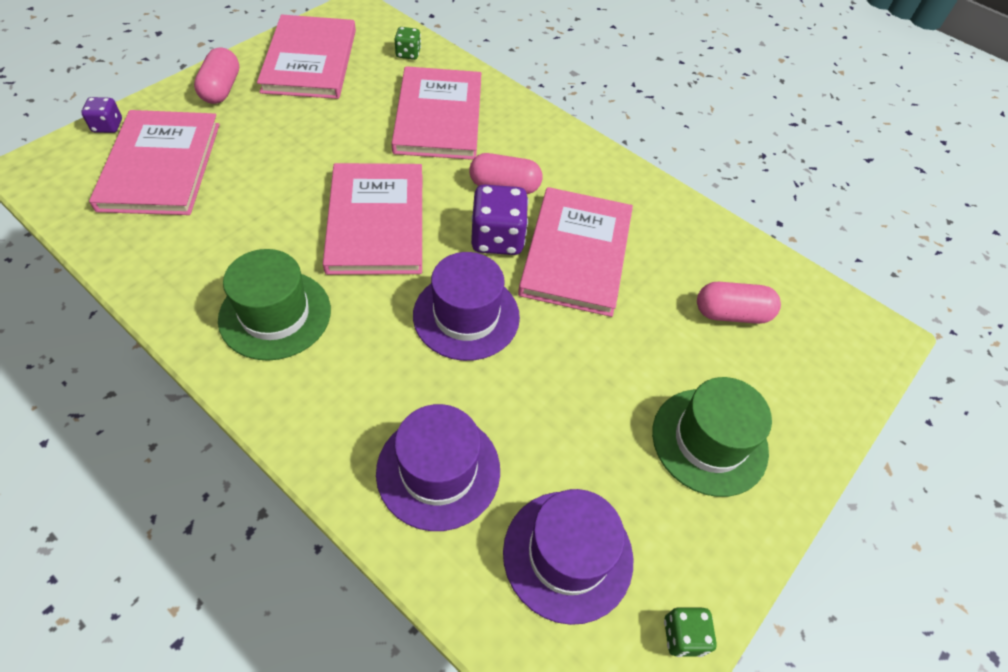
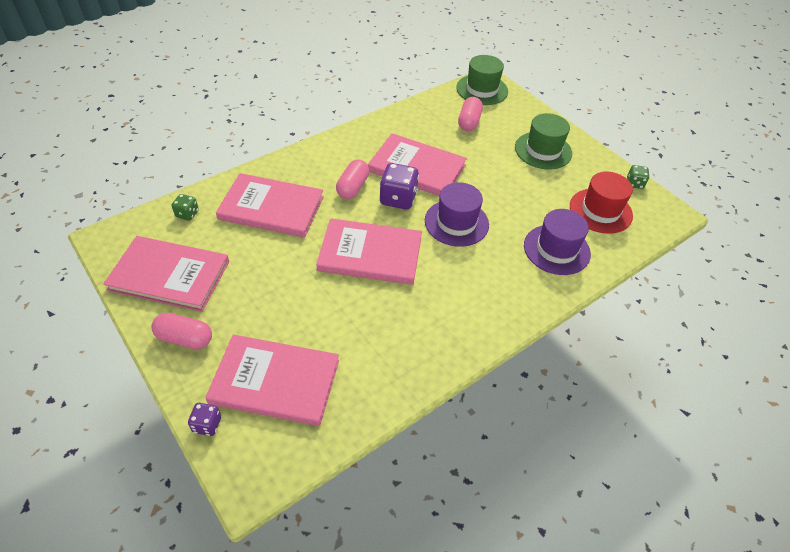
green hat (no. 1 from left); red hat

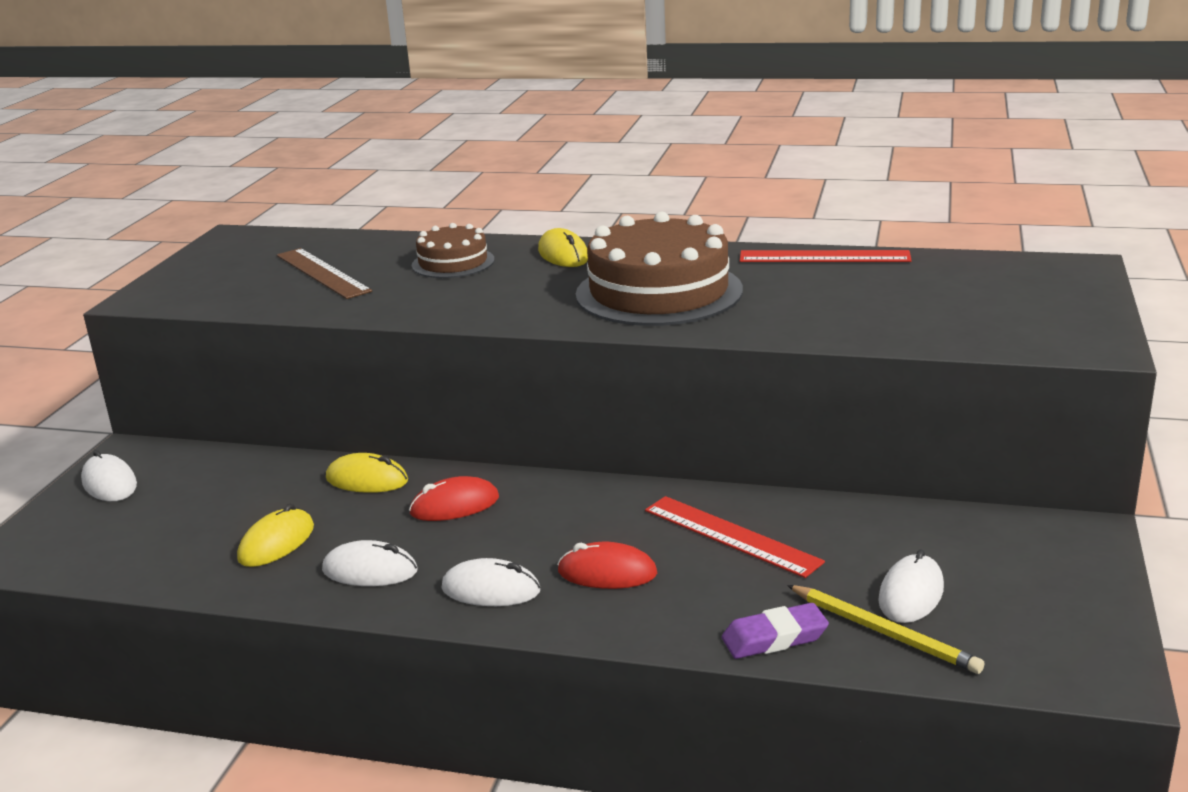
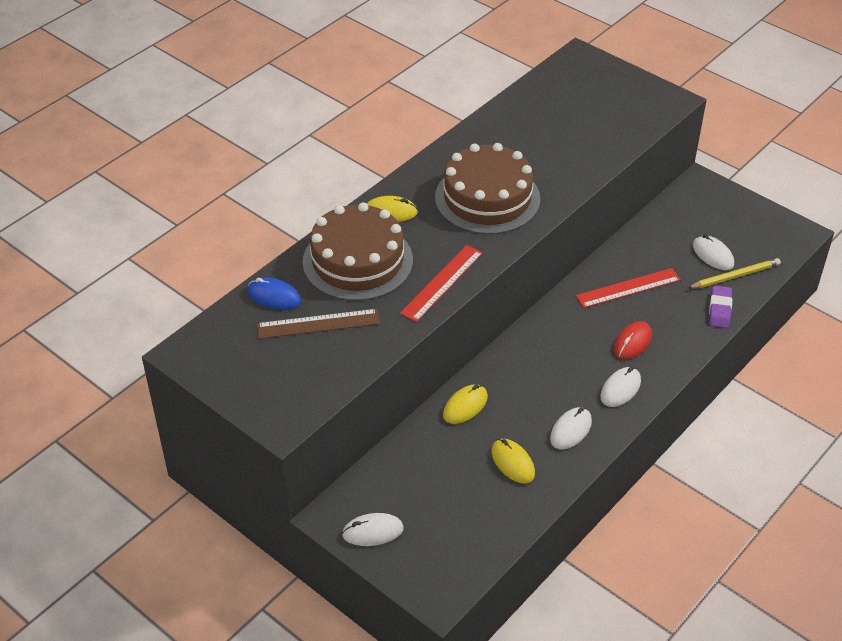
brown cake (no. 1 from left); red ruler (no. 1 from left); red mouse (no. 1 from left in the first image); blue mouse

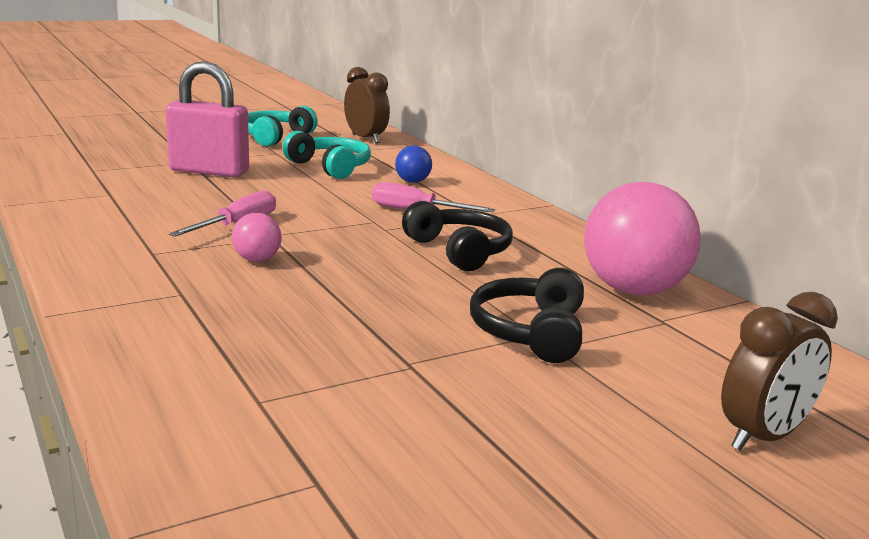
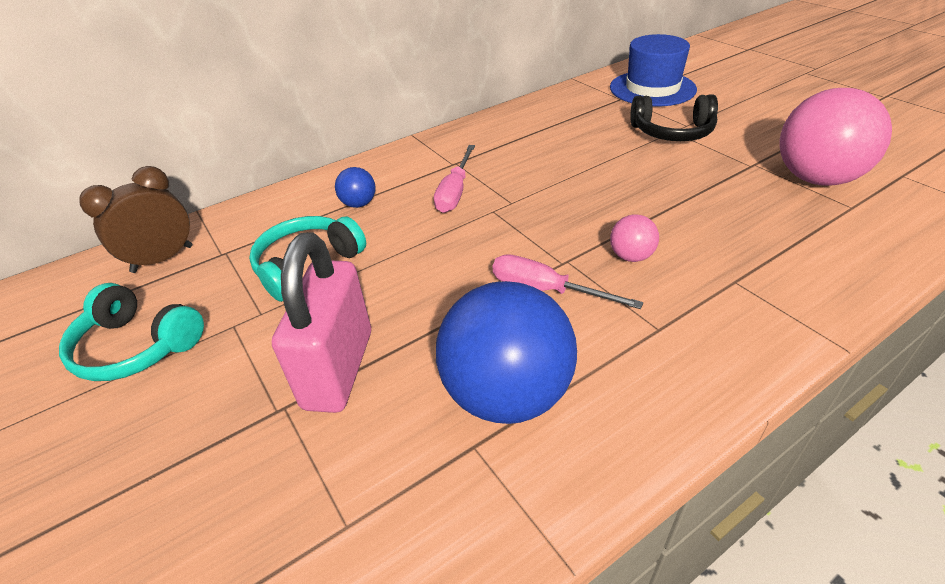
pink ball (no. 2 from left); black headphones (no. 1 from left in the first image); brown clock (no. 2 from left in the first image); blue hat; blue ball (no. 2 from left)

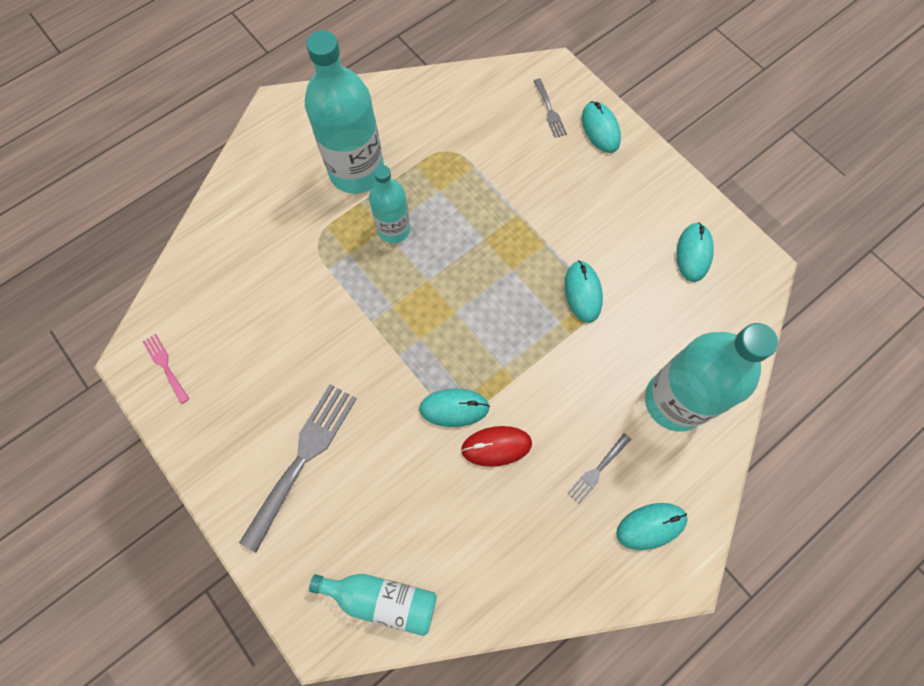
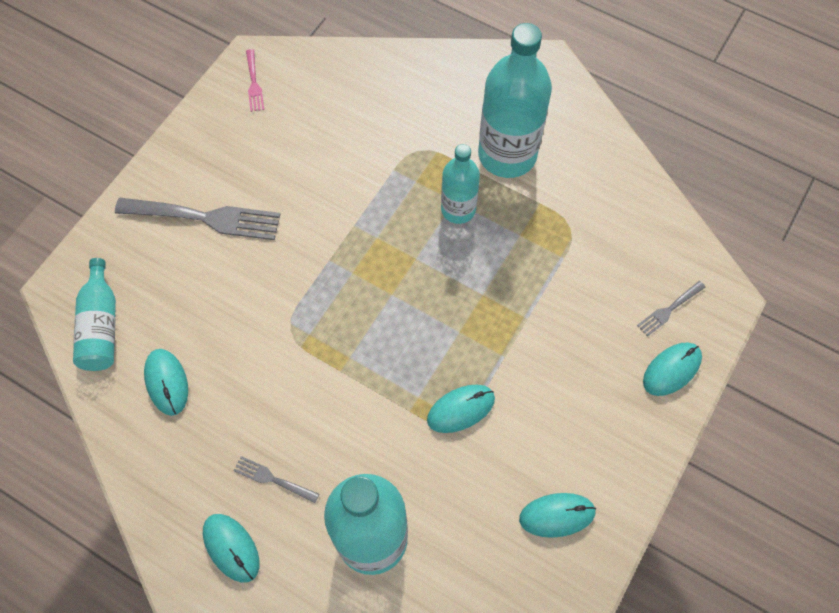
pink fork; turquoise mouse (no. 1 from left); red mouse

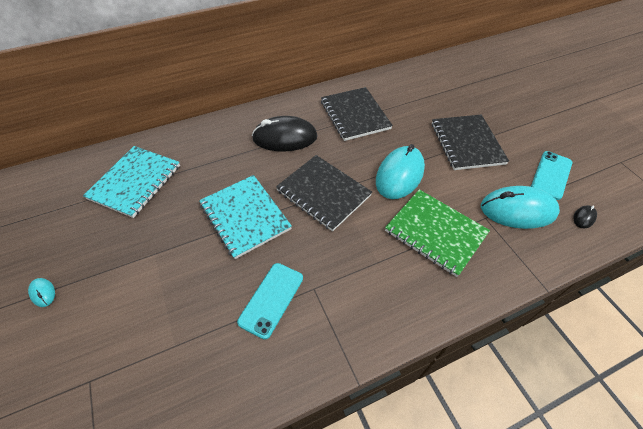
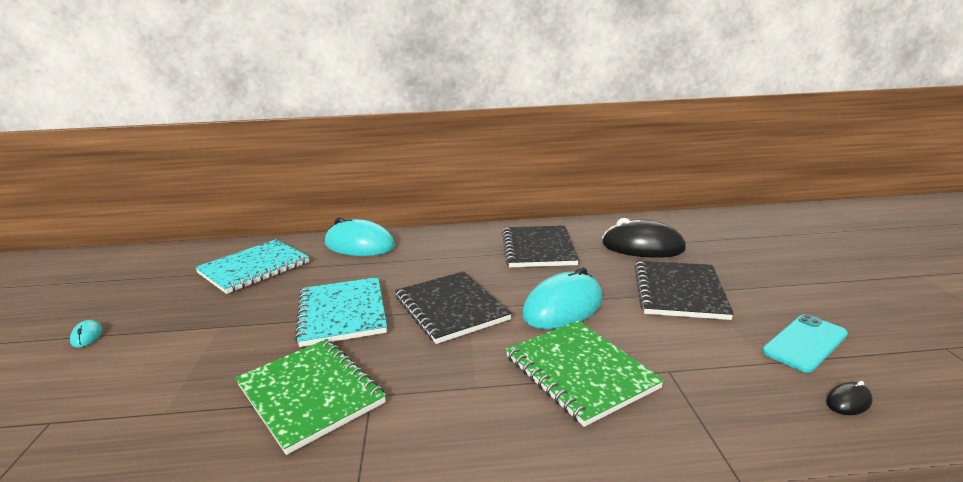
black mouse (no. 1 from left); turquoise mouse (no. 2 from left); green notebook (no. 1 from left)

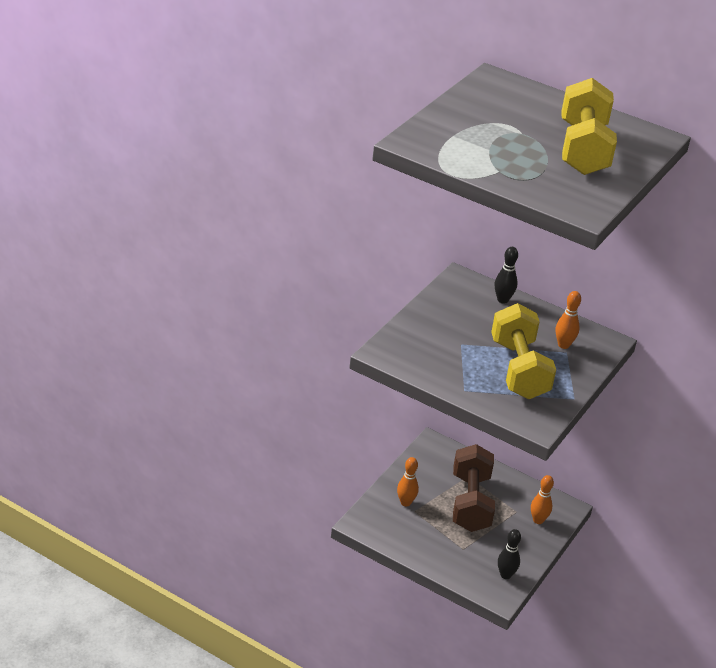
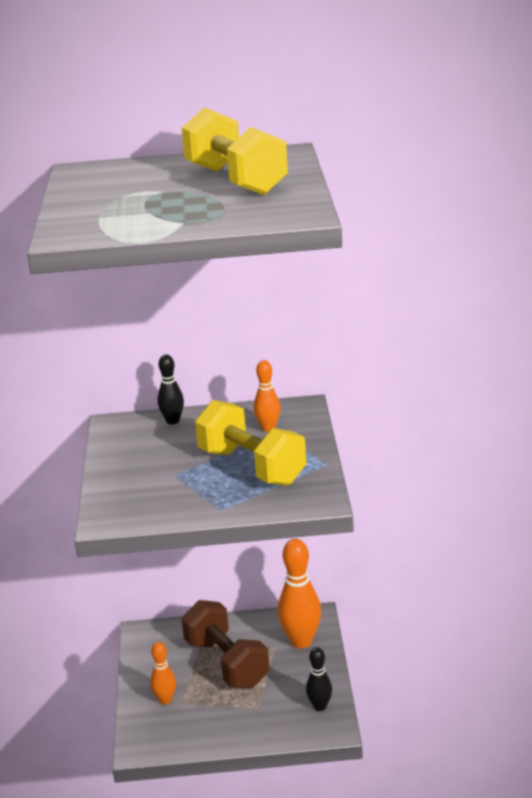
orange bowling pin (no. 3 from left)

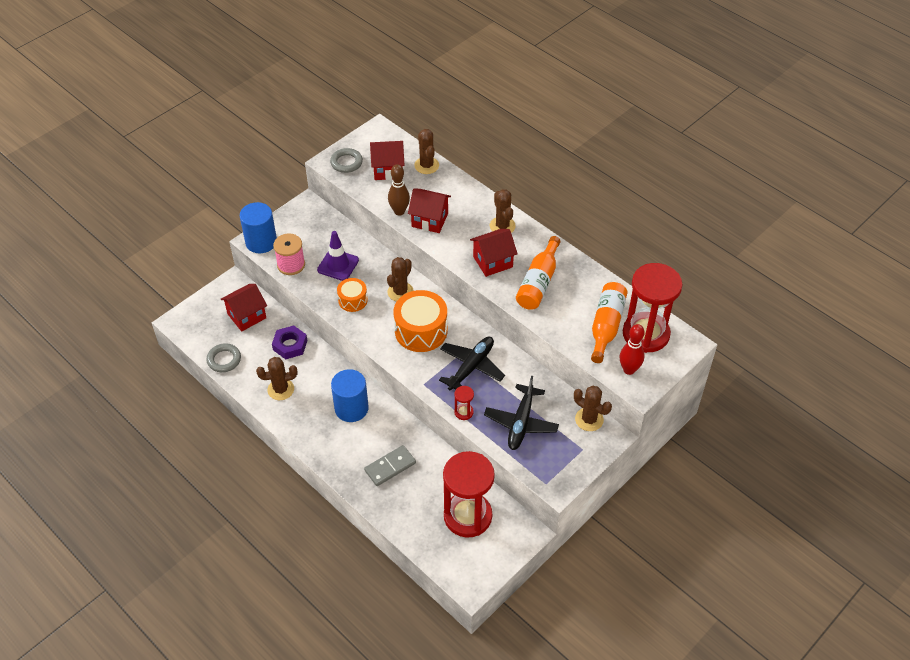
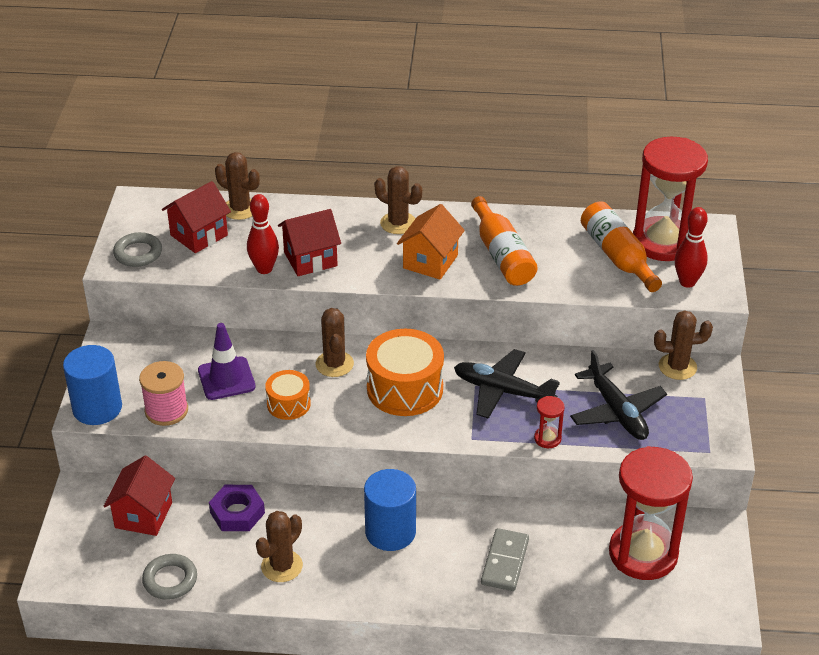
red bowling pin (no. 1 from left); orange house; black plane (no. 1 from left)

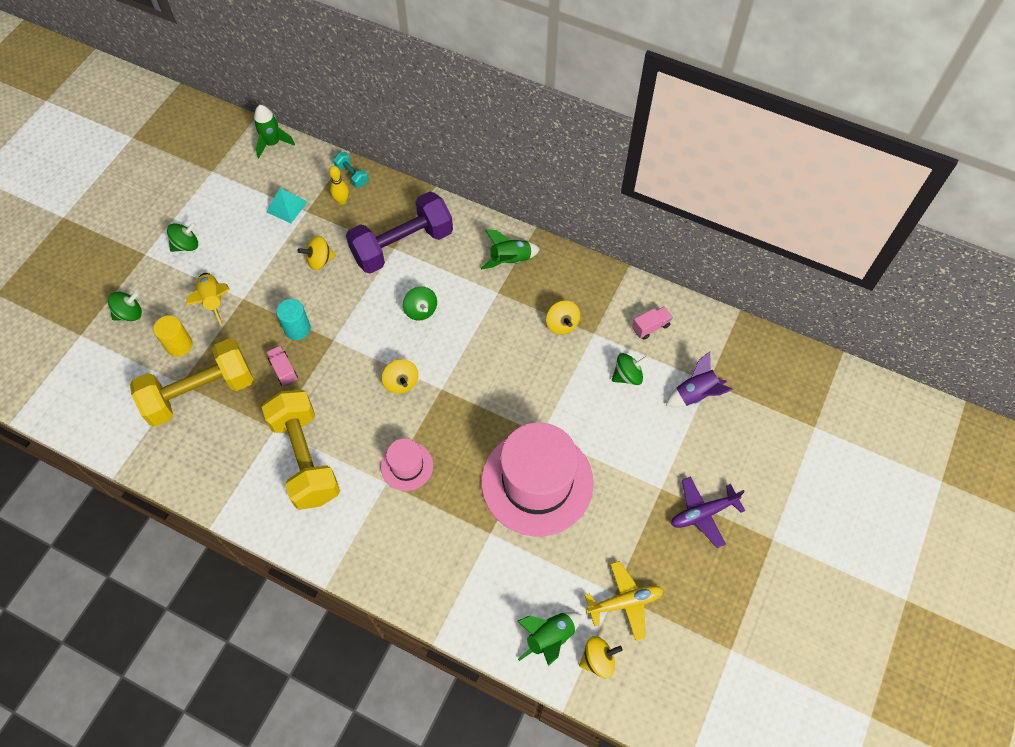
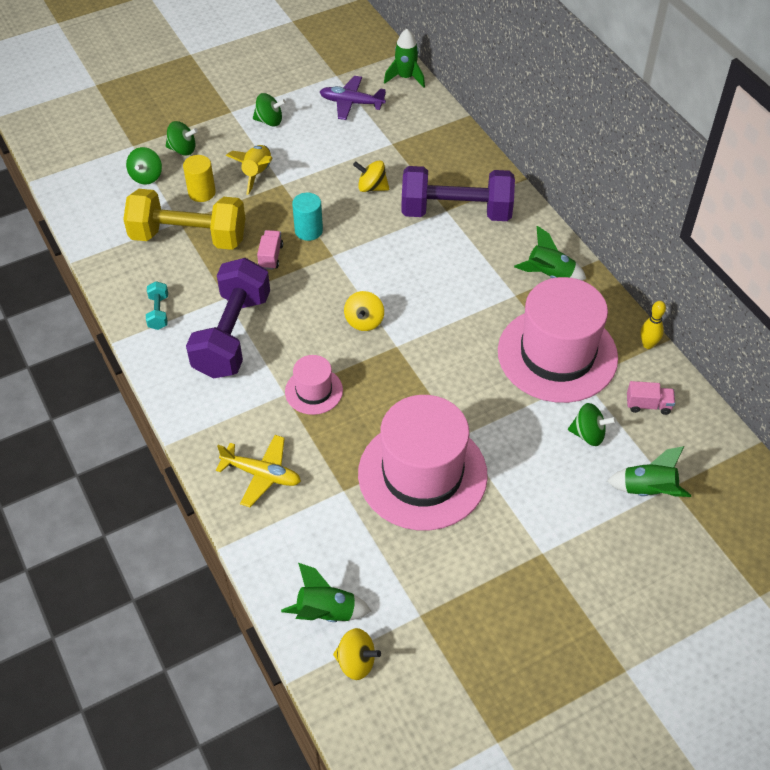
turquoise dumbbell; yellow bowling pin; turquoise pyramid; green spinning top (no. 1 from left); pink hat (no. 3 from left); green rocket (no. 4 from left); purple dumbbell (no. 1 from left); purple plane; yellow plane

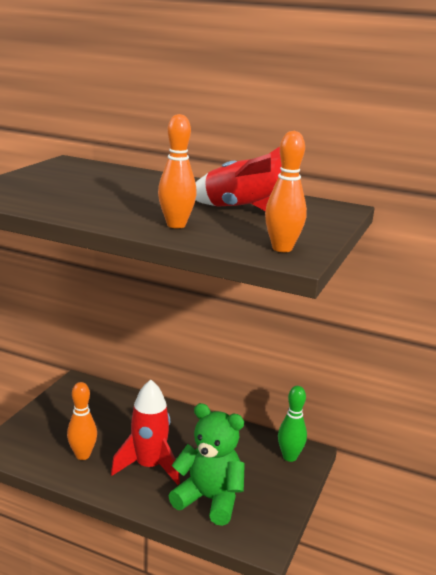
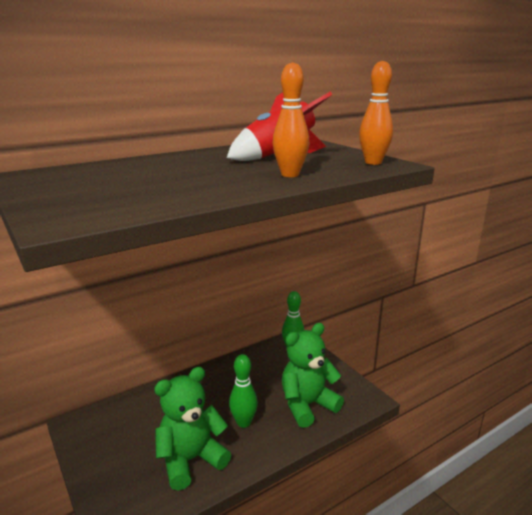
green bowling pin (no. 1 from left); green teddy bear (no. 1 from left)

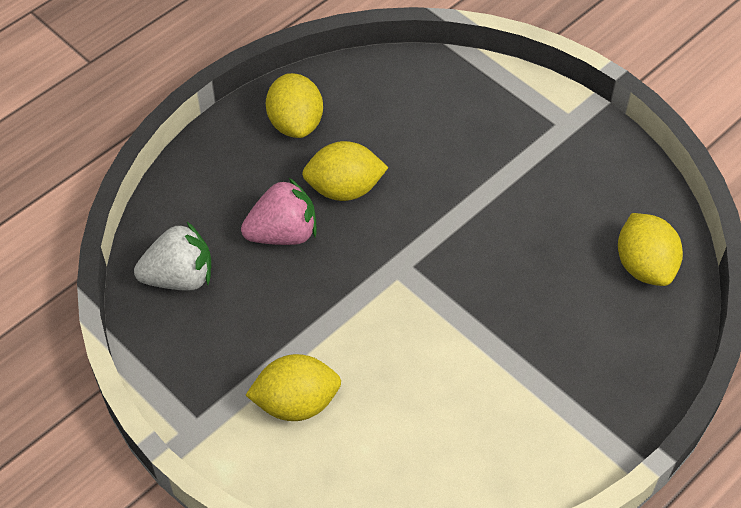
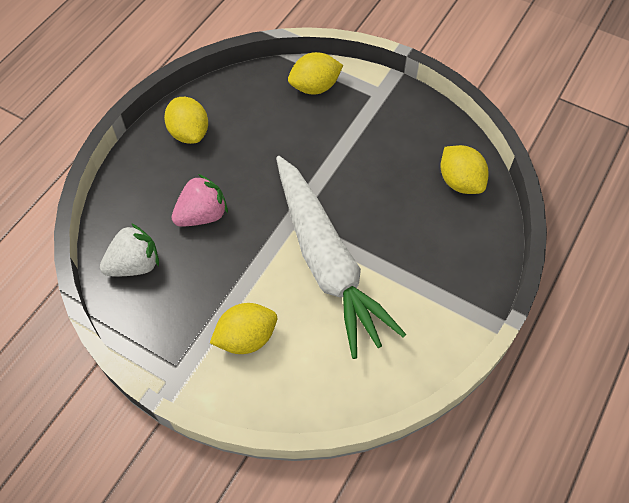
yellow lemon (no. 3 from left); white carrot

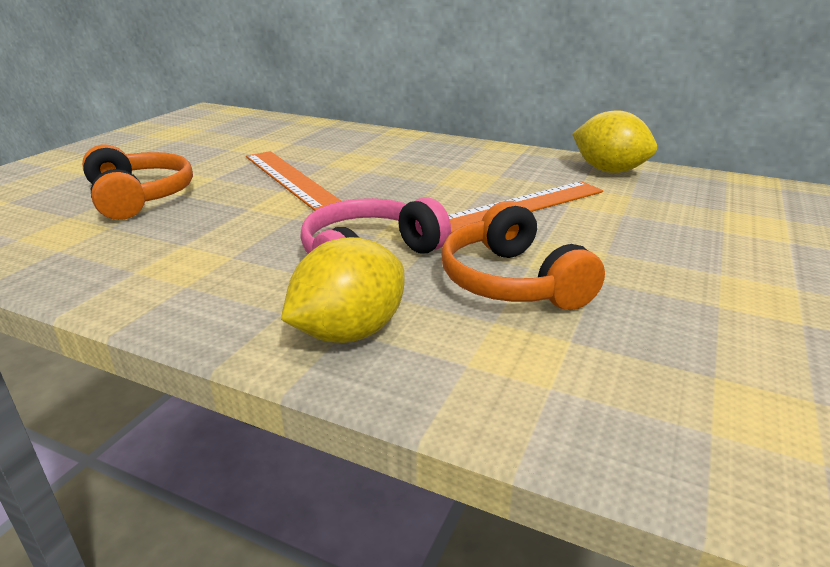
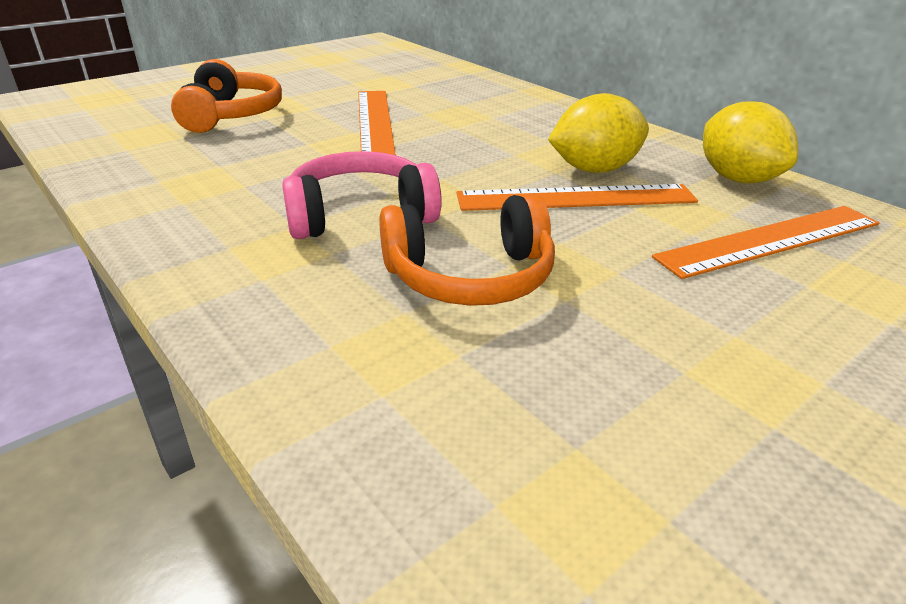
orange headphones (no. 2 from left); yellow lemon (no. 1 from left); orange ruler (no. 3 from left)

